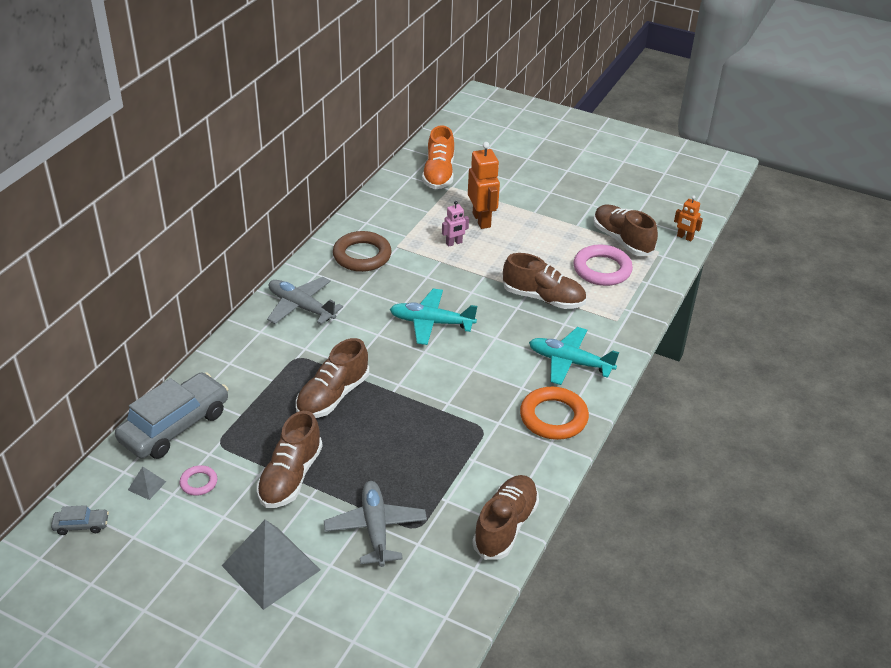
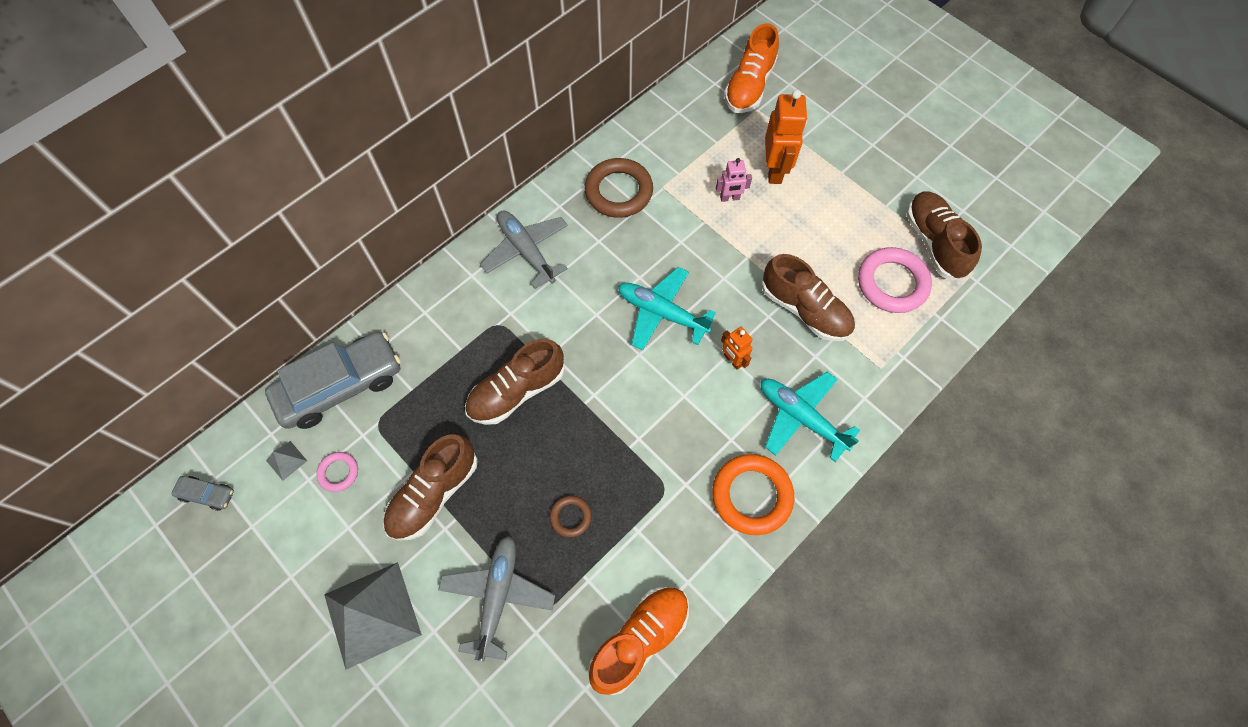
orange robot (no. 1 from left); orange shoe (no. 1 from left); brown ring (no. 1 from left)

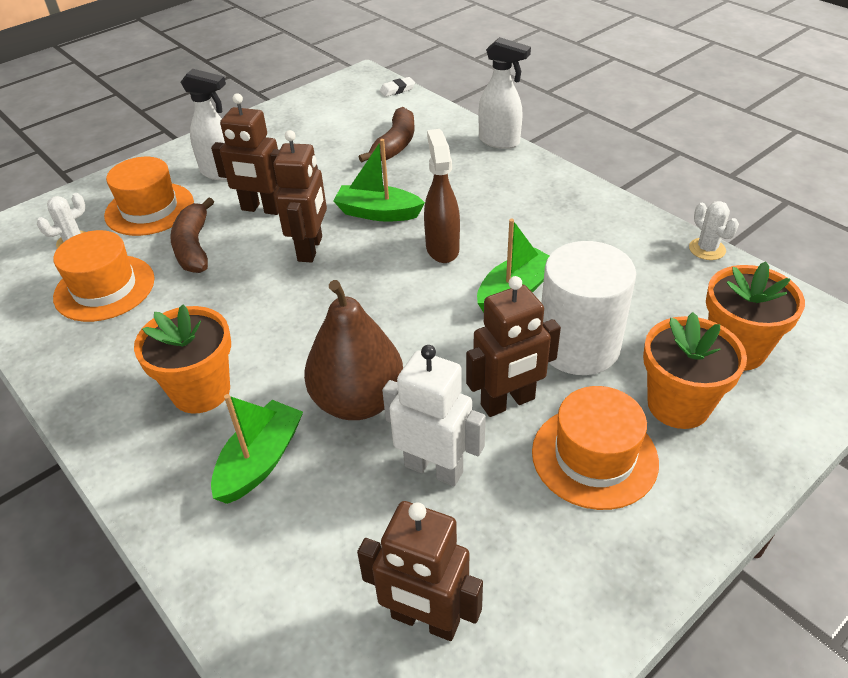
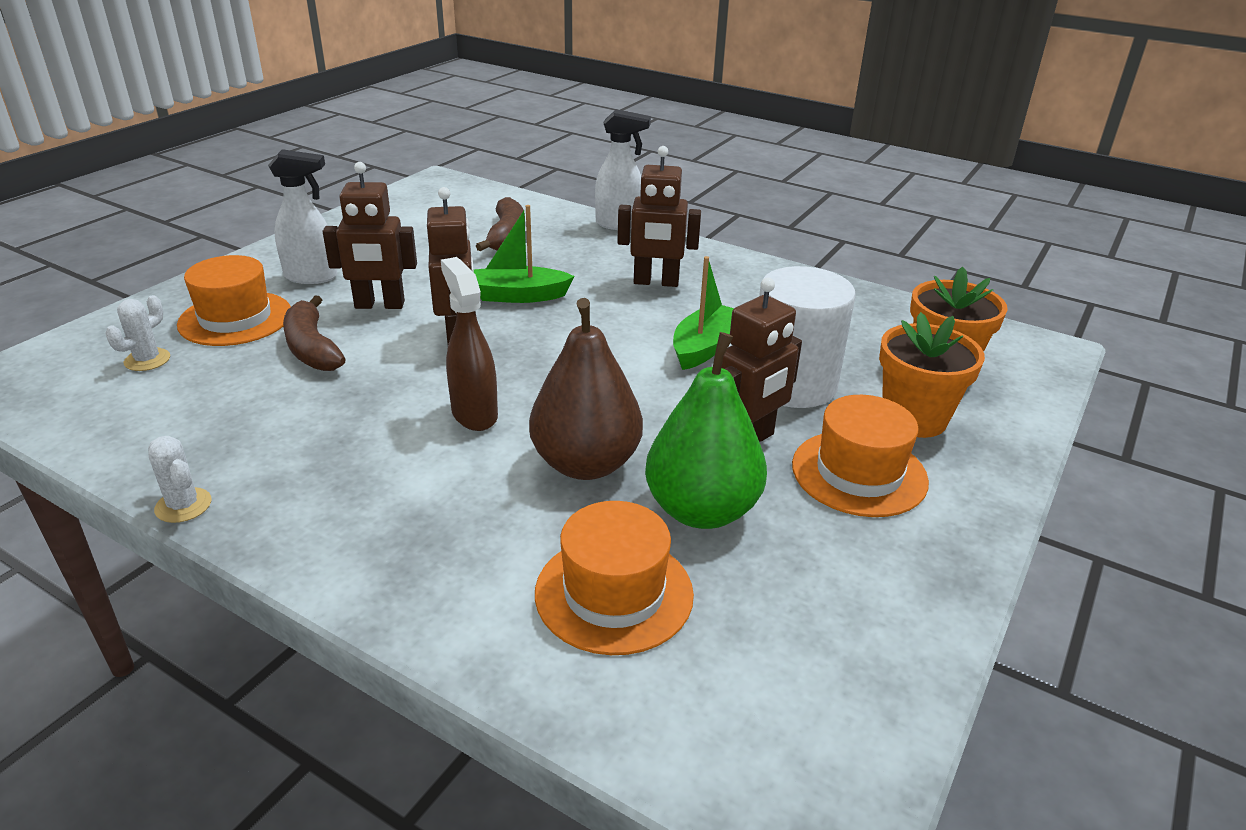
white eraser; brown spray bottle; white cactus (no. 2 from left); orange hat (no. 2 from left); orange flower pot (no. 1 from left in the first image); green pear; green boat (no. 1 from left in the first image); brown robot (no. 3 from left)

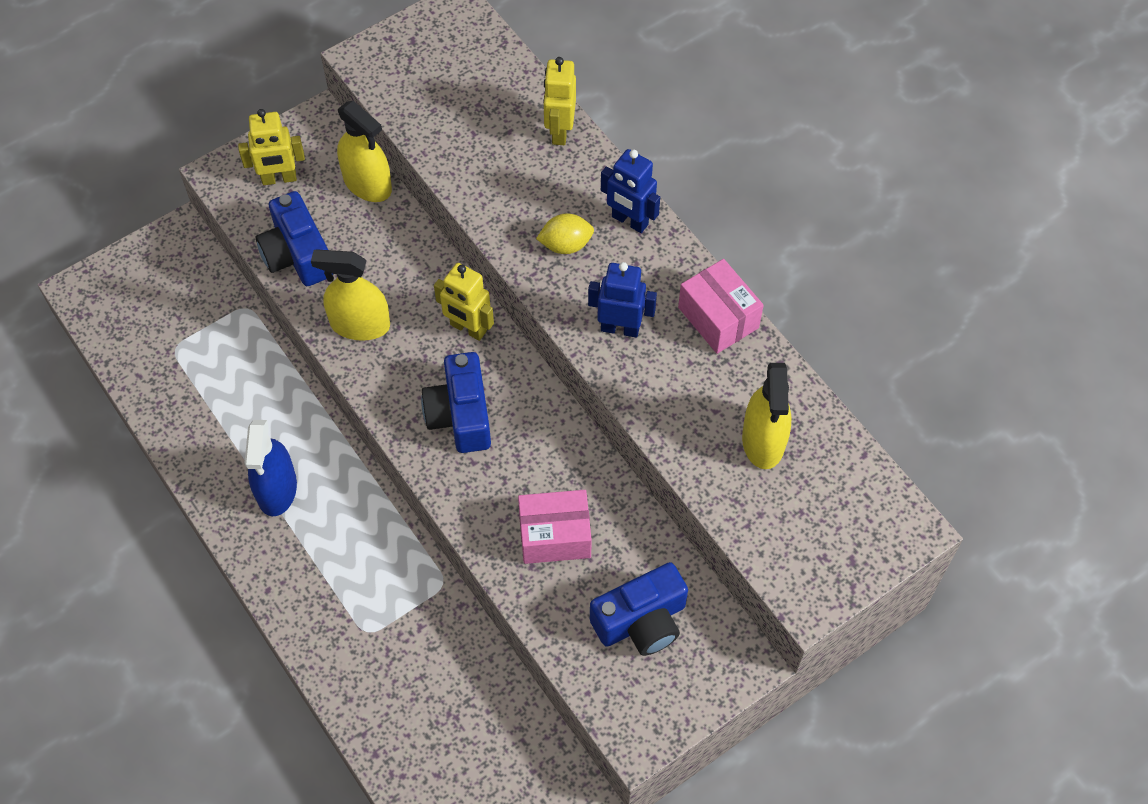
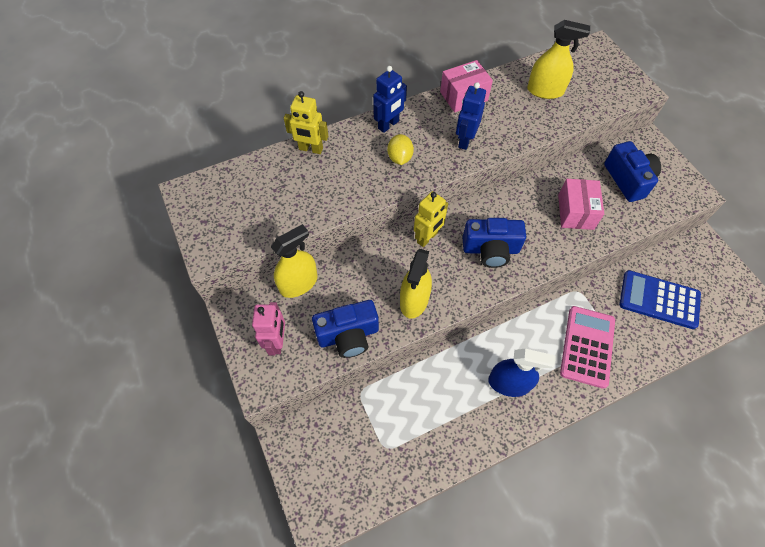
pink robot; blue calculator; pink calculator

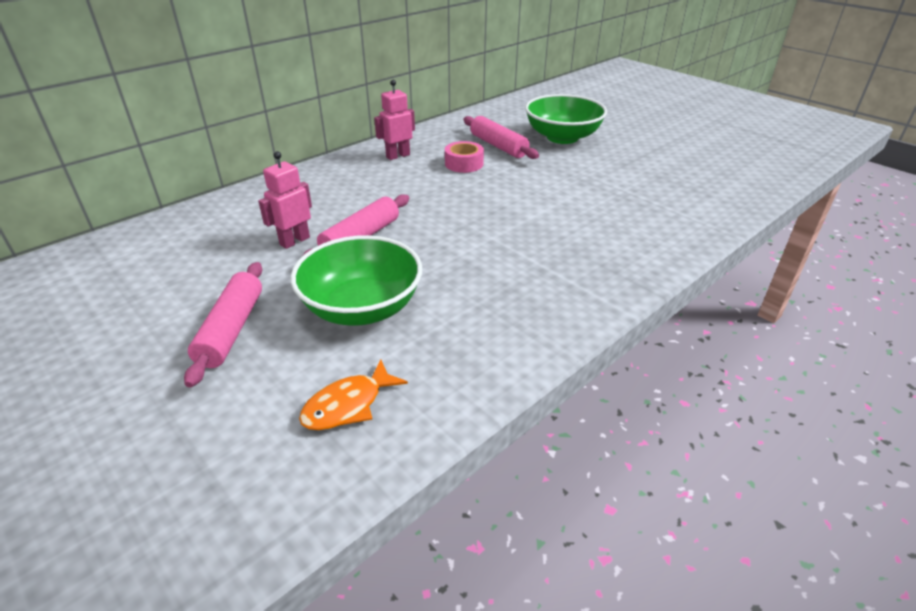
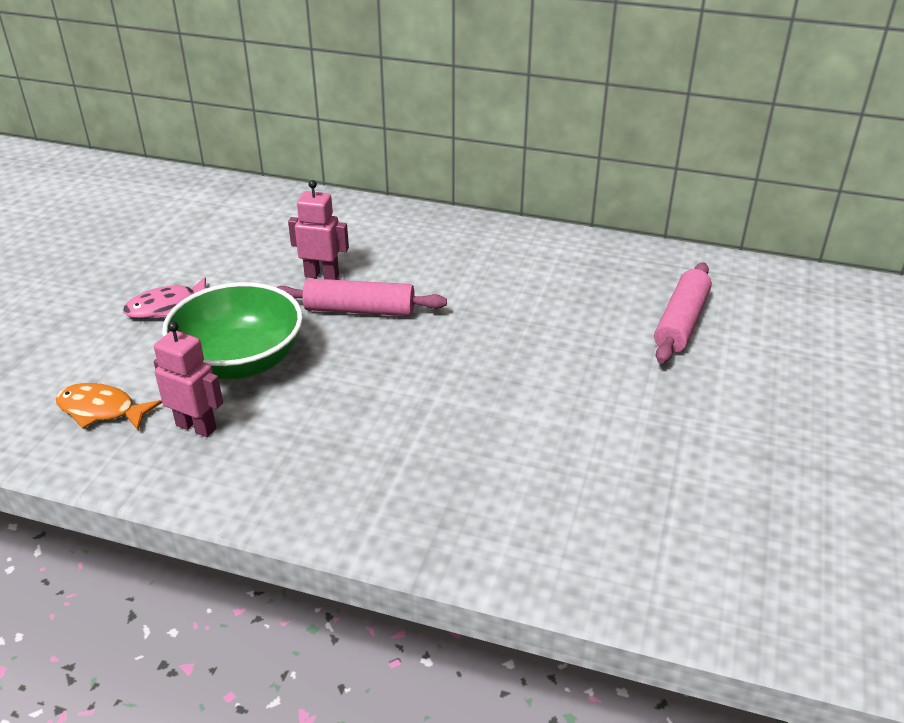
pink robot (no. 1 from left); green bowl (no. 2 from left in the first image); pink tape; pink fish

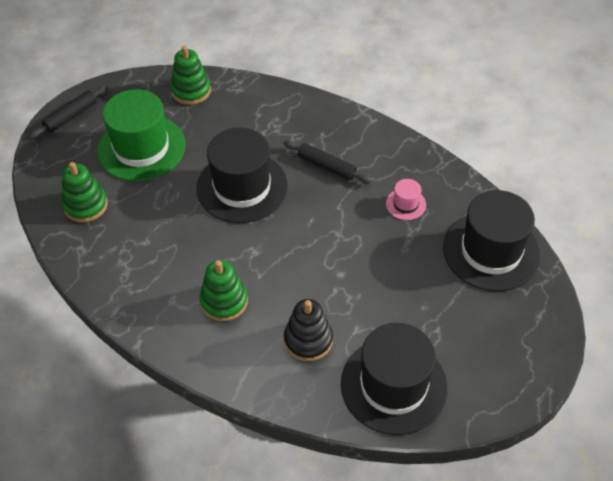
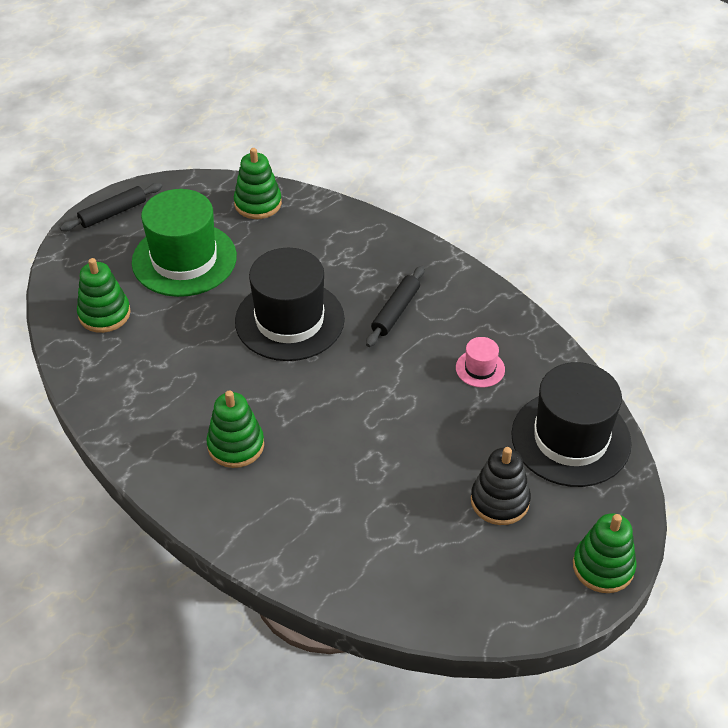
black rolling pin (no. 2 from left); black stacking toy; black hat (no. 2 from left in the first image); green stacking toy (no. 4 from left)

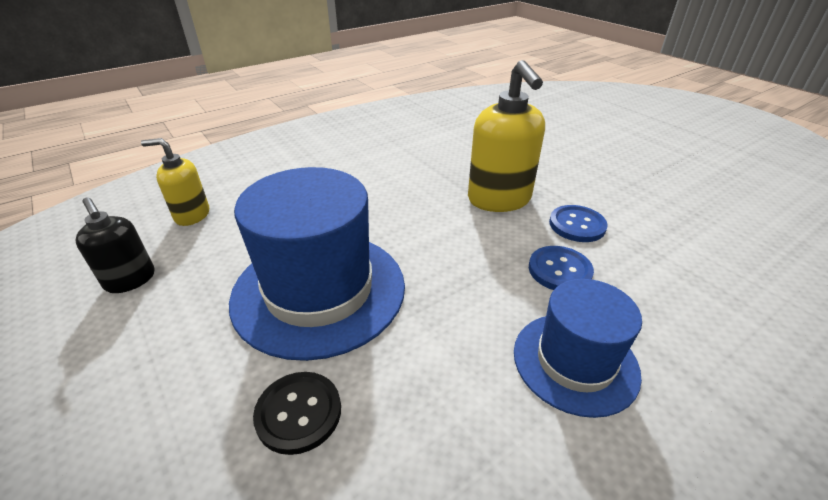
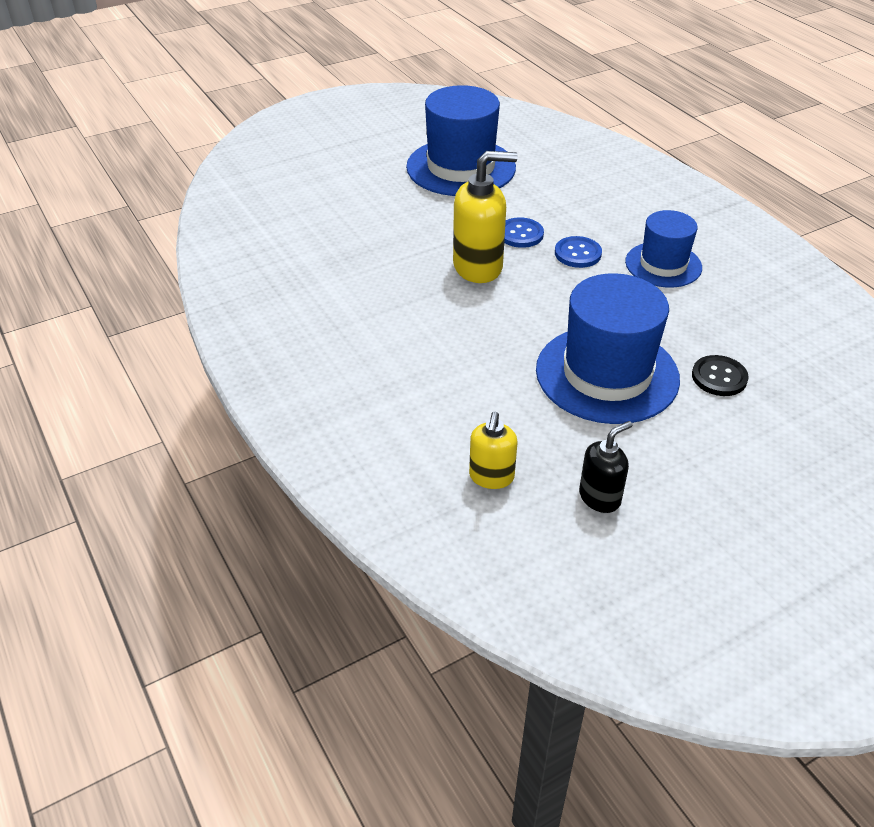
blue hat (no. 1 from left)

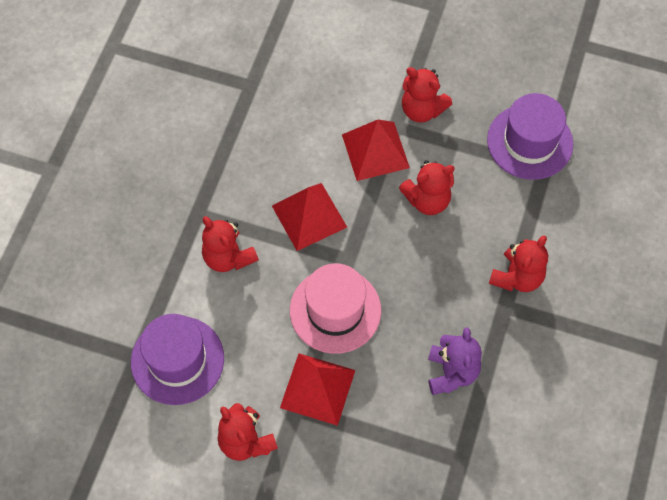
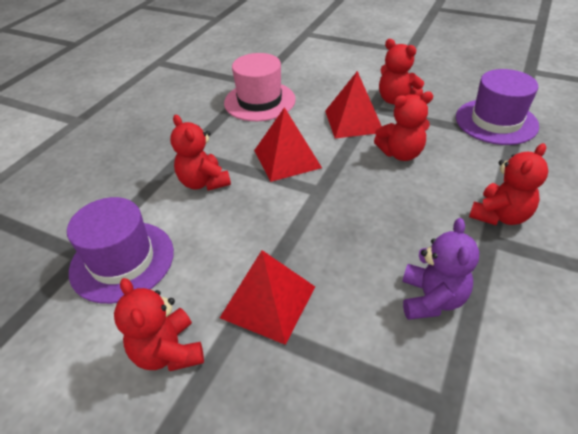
pink hat

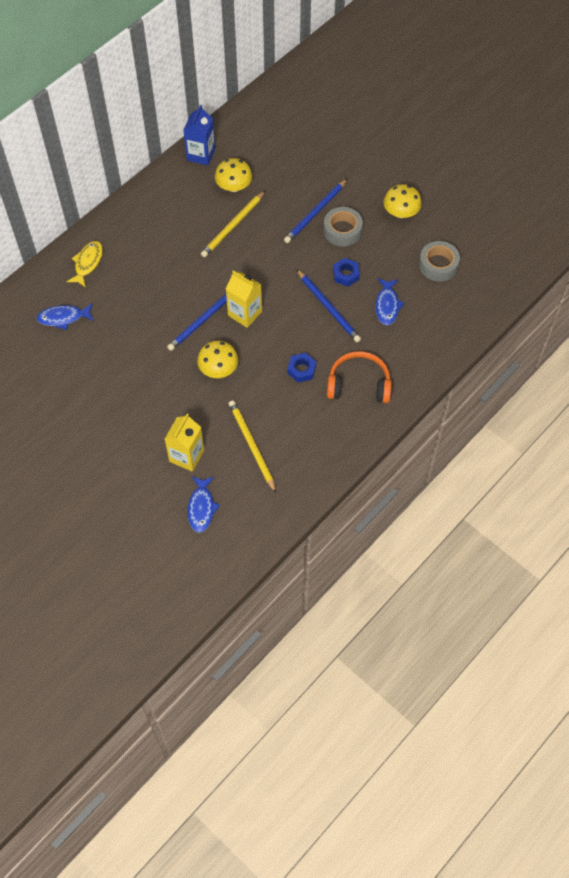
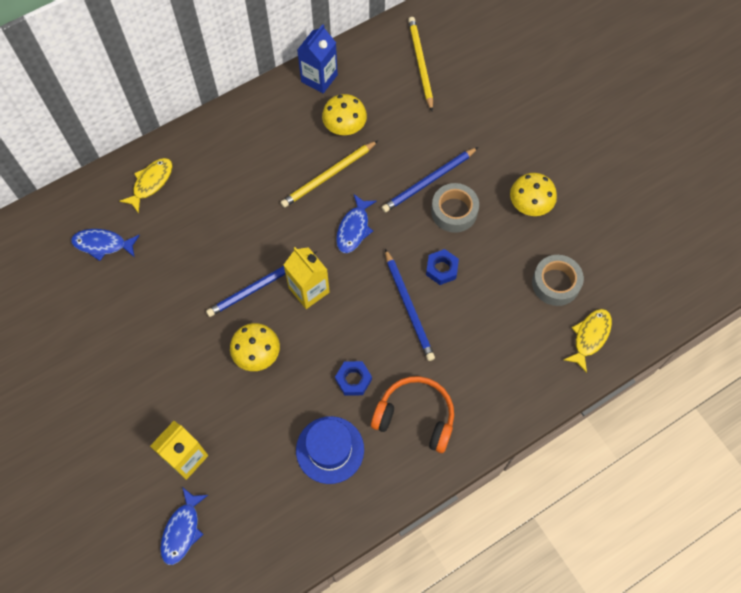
blue fish (no. 3 from left); yellow pencil (no. 2 from left); yellow fish (no. 2 from left); blue hat

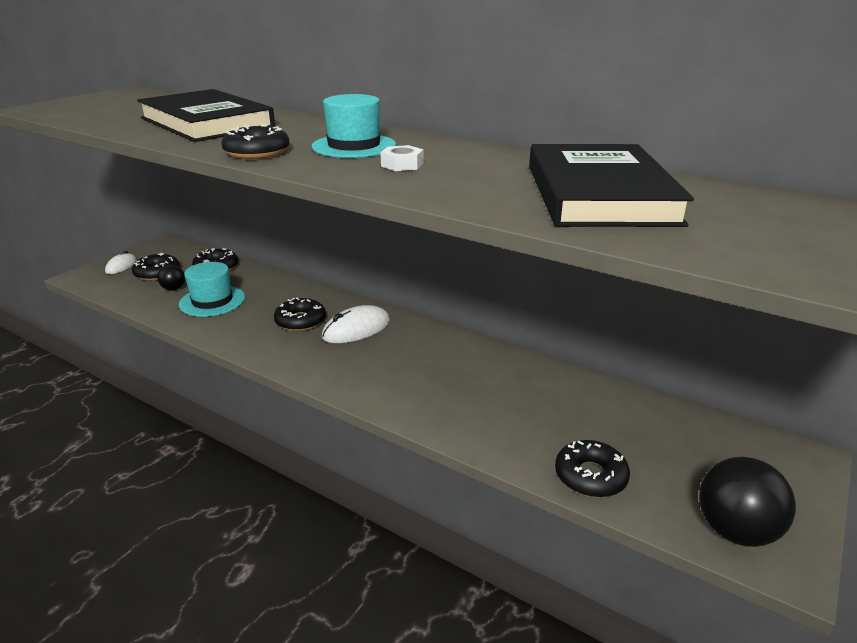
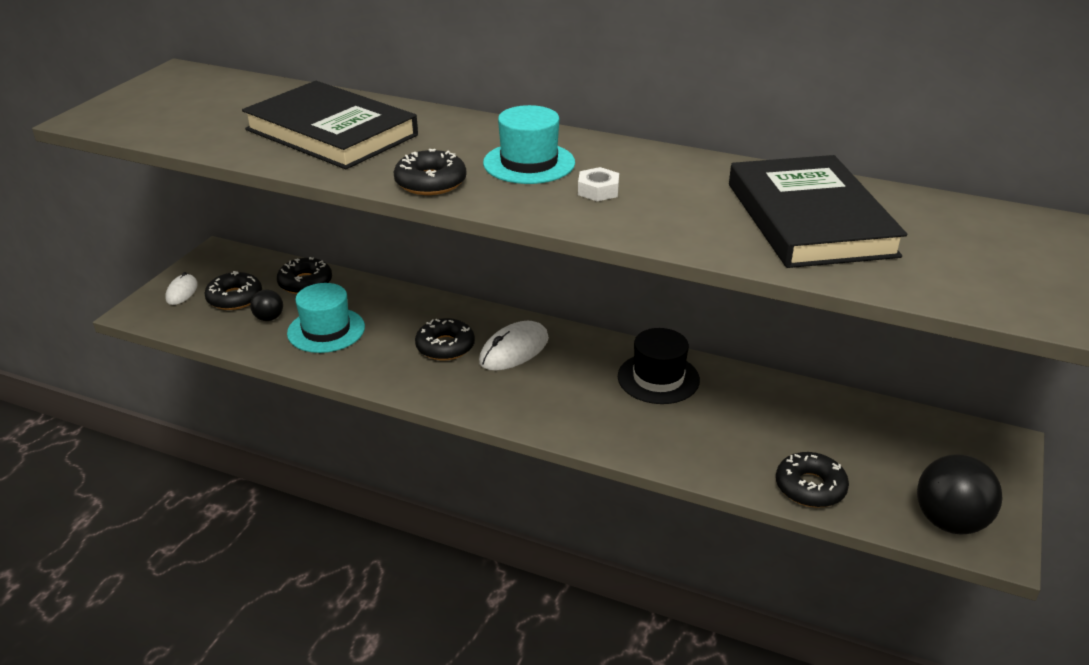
black hat

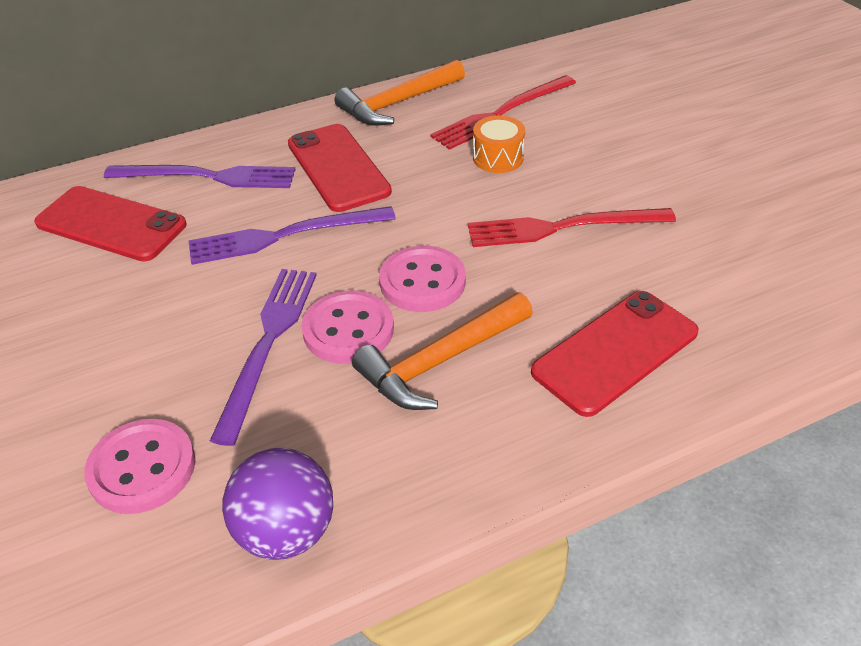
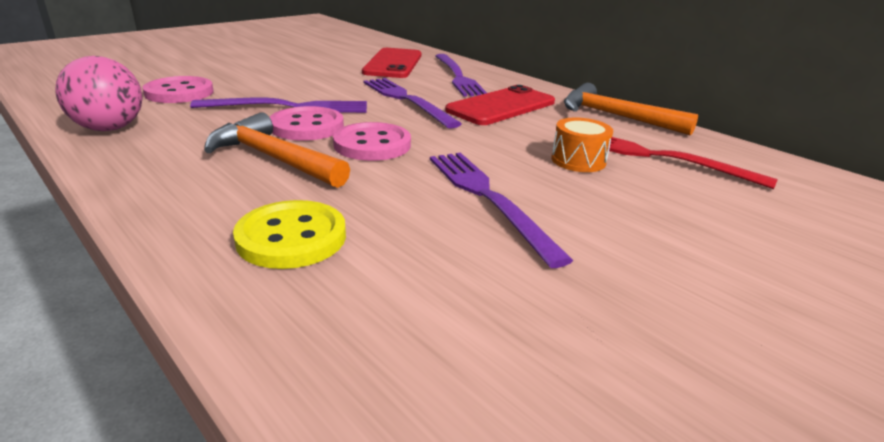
purple fork (no. 4 from left); yellow button; pink ball

